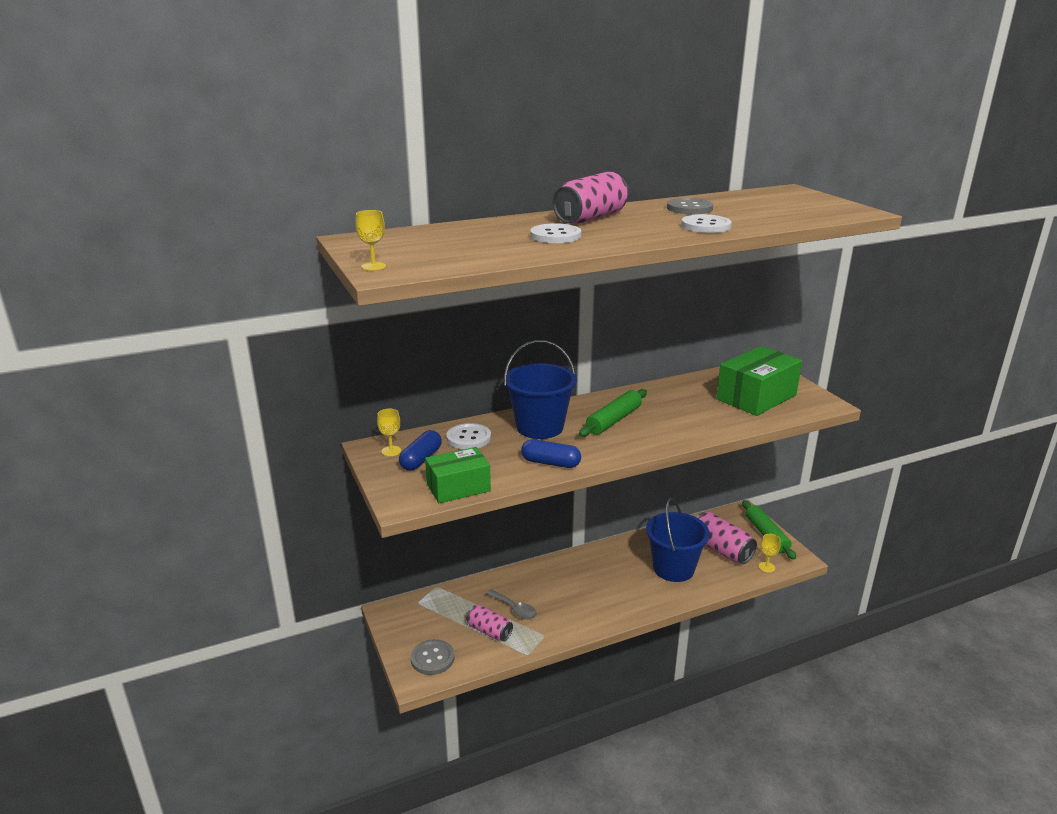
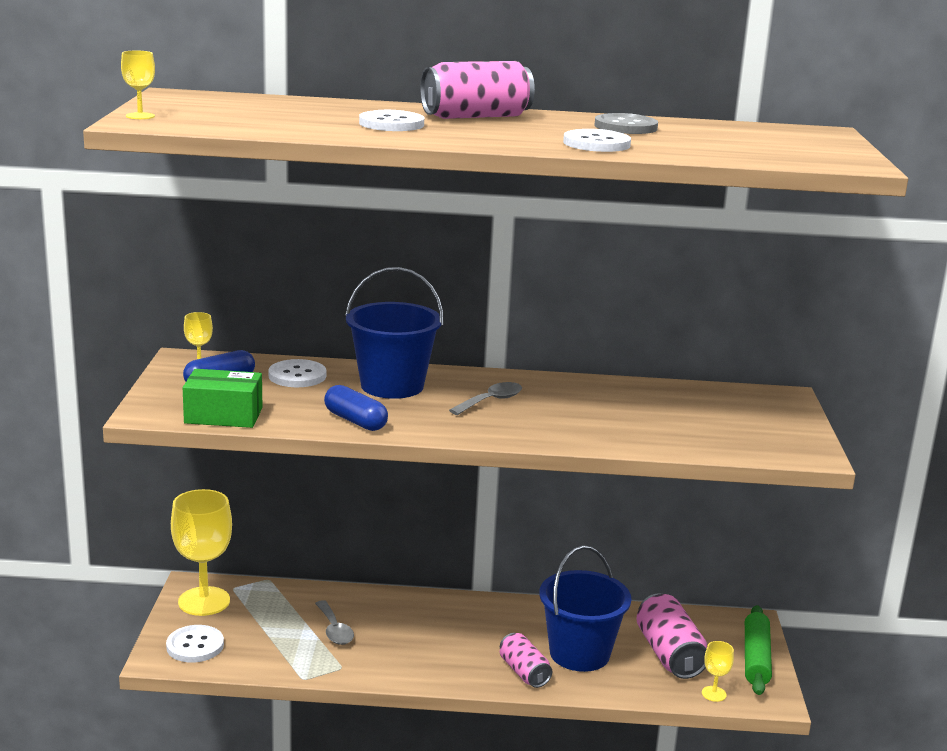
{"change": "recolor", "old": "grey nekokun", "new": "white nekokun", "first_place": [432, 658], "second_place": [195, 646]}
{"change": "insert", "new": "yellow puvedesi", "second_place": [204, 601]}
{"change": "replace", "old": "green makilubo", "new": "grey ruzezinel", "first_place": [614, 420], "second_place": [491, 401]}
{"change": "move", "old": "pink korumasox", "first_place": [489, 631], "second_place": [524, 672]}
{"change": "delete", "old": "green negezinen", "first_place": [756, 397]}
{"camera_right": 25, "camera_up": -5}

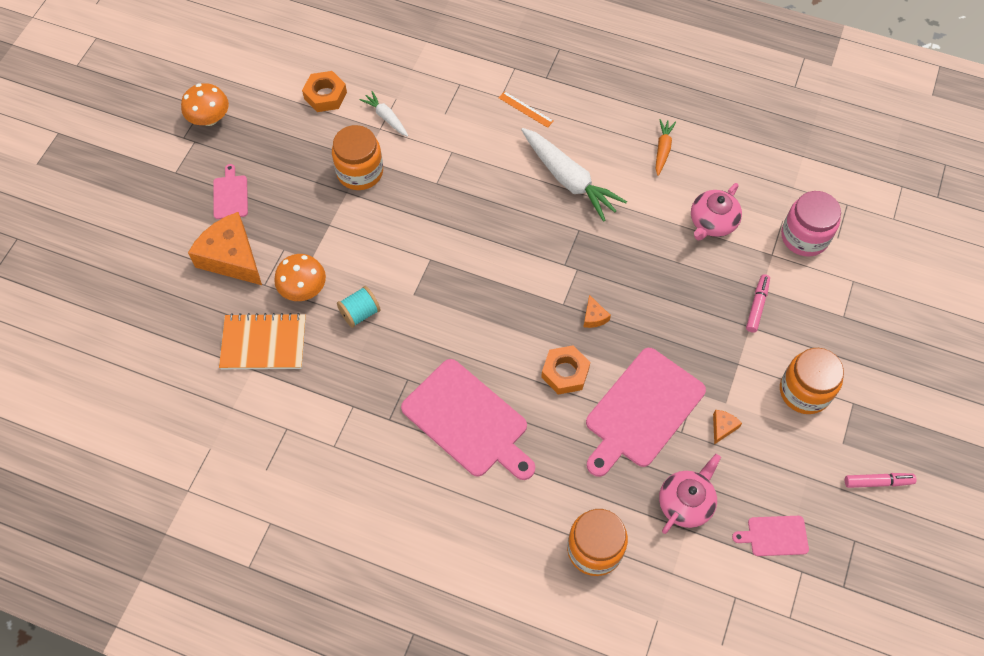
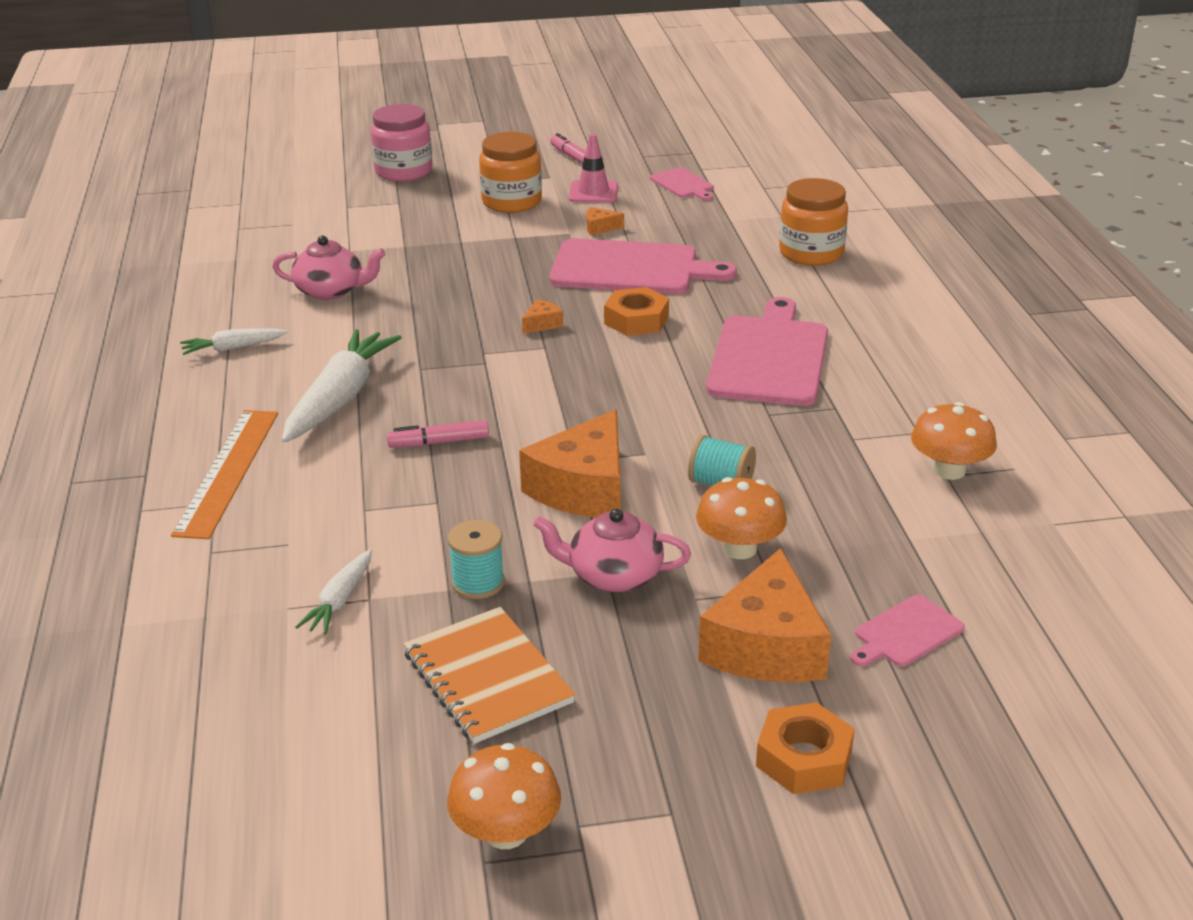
{"change": "resize", "old": "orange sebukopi", "first_place": [525, 109], "second_place": [228, 472], "factor": 2.03}
{"change": "recolor", "old": "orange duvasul", "new": "white duvasul", "first_place": [662, 149], "second_place": [233, 348]}
{"change": "move", "old": "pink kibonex", "first_place": [804, 237], "second_place": [403, 171]}
{"change": "move", "old": "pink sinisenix", "first_place": [757, 306], "second_place": [439, 442]}
{"change": "move", "old": "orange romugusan", "first_place": [264, 343], "second_place": [487, 678]}
{"change": "replace", "old": "orange kibonex", "new": "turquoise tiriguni", "first_place": [360, 172], "second_place": [478, 583]}
{"change": "insert", "new": "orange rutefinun", "second_place": [584, 488]}
{"change": "move", "old": "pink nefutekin", "first_place": [686, 502], "second_place": [613, 575]}
{"change": "insert", "new": "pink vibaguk", "second_place": [593, 192]}
{"change": "move", "old": "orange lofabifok", "first_place": [325, 95], "second_place": [804, 758]}
{"change": "move", "old": "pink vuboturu", "first_place": [230, 195], "second_place": [906, 633]}
{"change": "insert", "new": "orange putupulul", "second_place": [949, 470]}
{"camera_right": -120, "camera_up": -30}

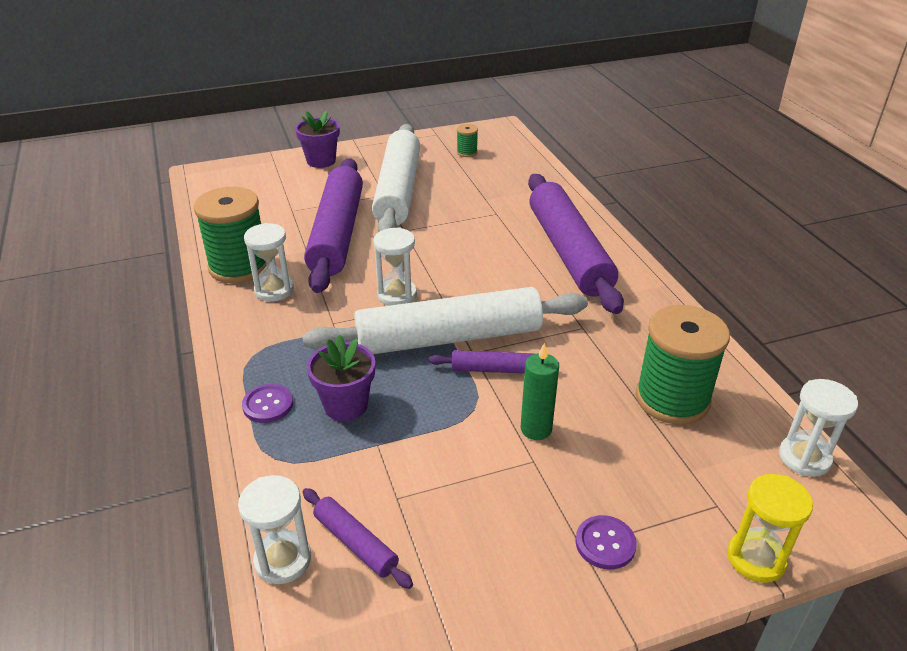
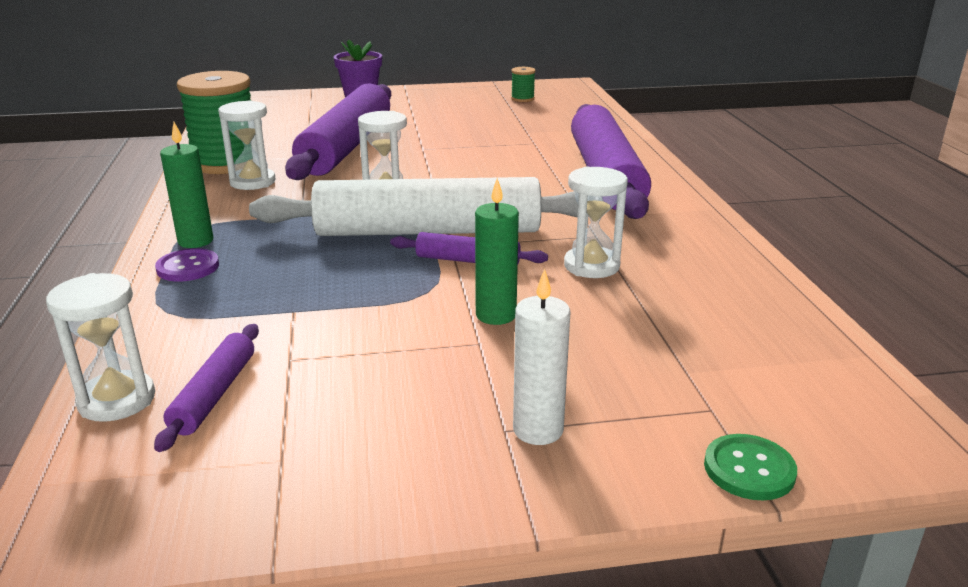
{"change": "rotate", "old": "purple makilubo", "first_place": [355, 543], "second_place": [214, 394], "degrees": 45}
{"change": "insert", "new": "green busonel", "second_place": [195, 241]}
{"change": "replace", "old": "purple nekokun", "new": "white busonel", "first_place": [605, 543], "second_place": [538, 430]}
{"change": "move", "old": "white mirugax", "first_place": [804, 458], "second_place": [591, 266]}
{"change": "replace", "old": "yellow mirugax", "new": "green nekokun", "first_place": [756, 558], "second_place": [749, 469]}
{"change": "delete", "old": "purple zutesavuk", "first_place": [346, 405]}
{"change": "delete", "old": "white makilubo", "first_place": [398, 190]}
{"change": "delete", "old": "green tiriguni", "first_place": [672, 399]}
{"camera_right": 10, "camera_up": -10}

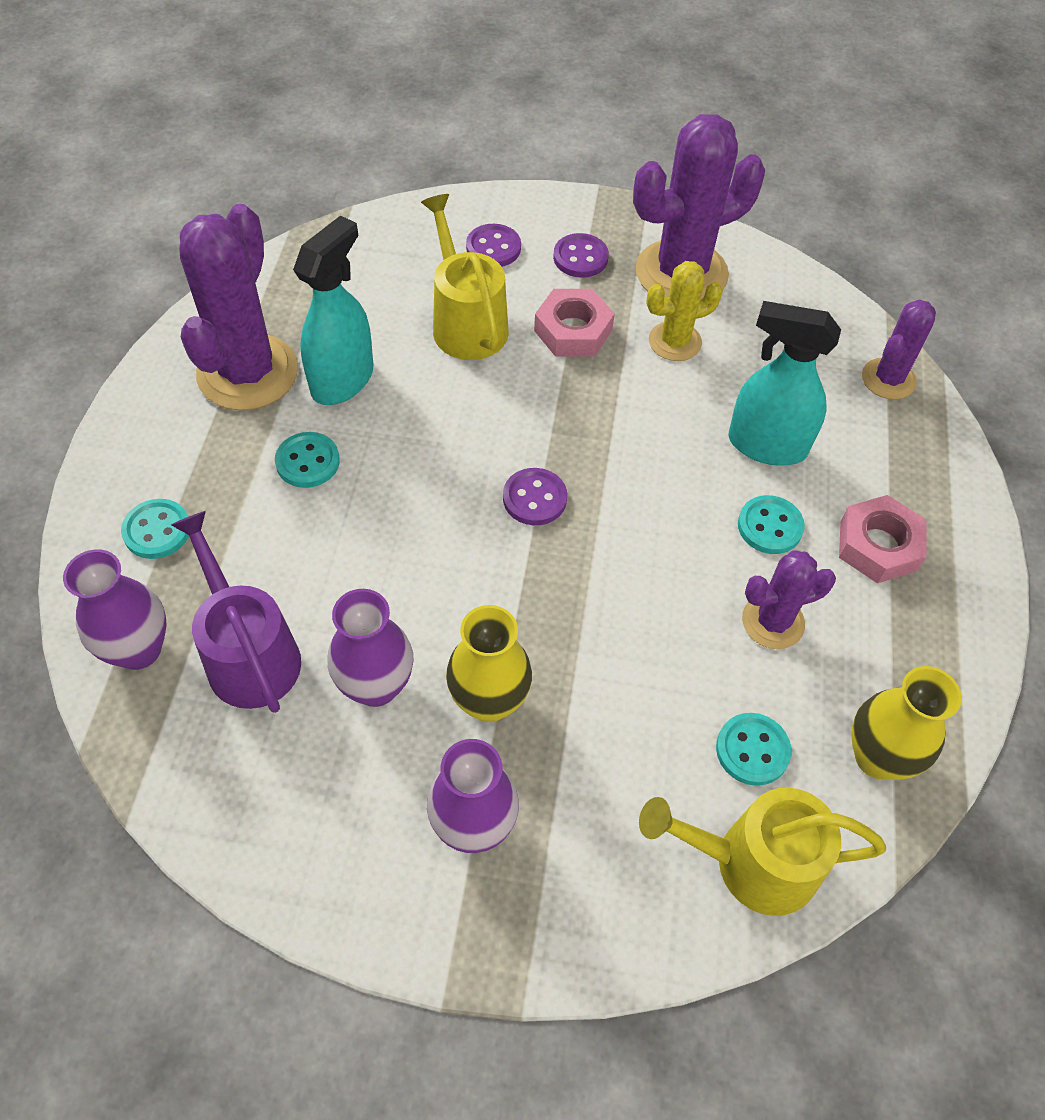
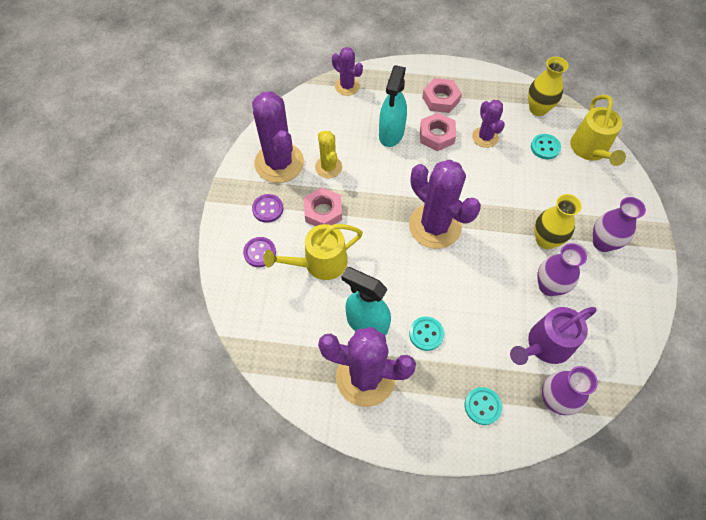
{"change": "replace", "old": "purple nekokun", "new": "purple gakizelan", "first_place": [534, 498], "second_place": [435, 226]}
{"change": "replace", "old": "turquoise nekokun", "new": "pink lofabifok", "first_place": [770, 526], "second_place": [436, 135]}
{"camera_right": -90, "camera_up": 5}

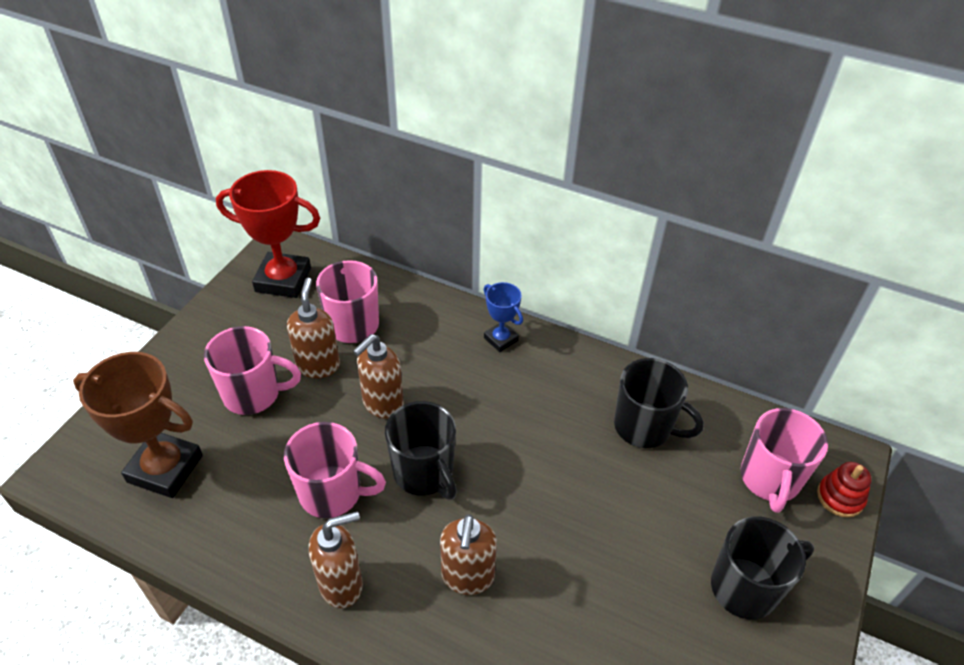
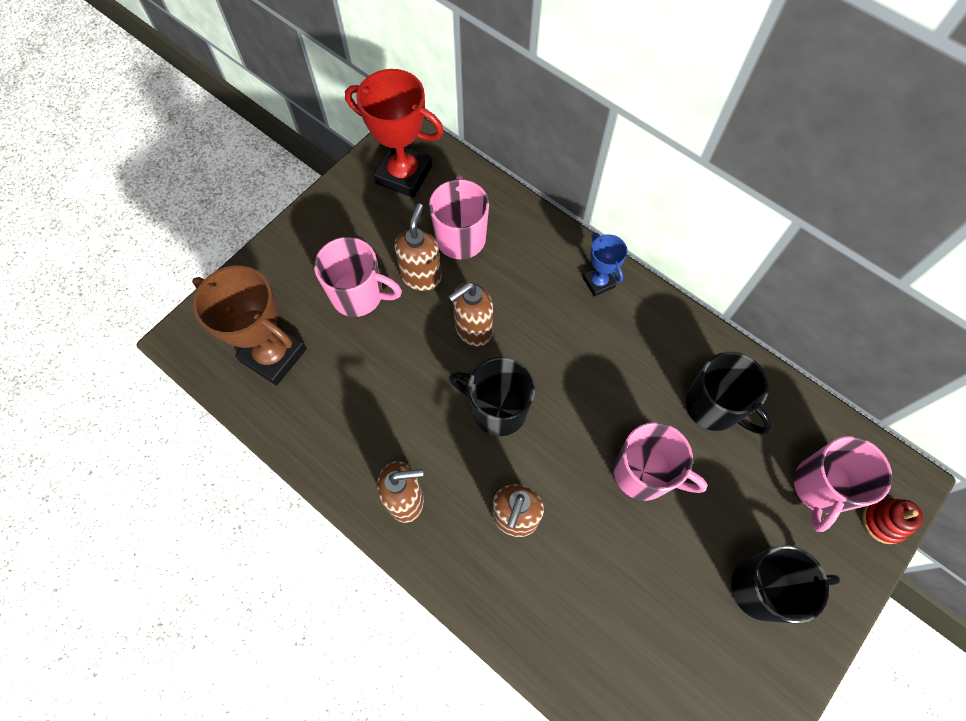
{"change": "rotate", "old": "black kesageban", "first_place": [424, 473], "second_place": [497, 409], "degrees": 135}
{"change": "move", "old": "pink kesageban", "first_place": [332, 493], "second_place": [644, 473]}
{"camera_right": 15, "camera_up": 20}

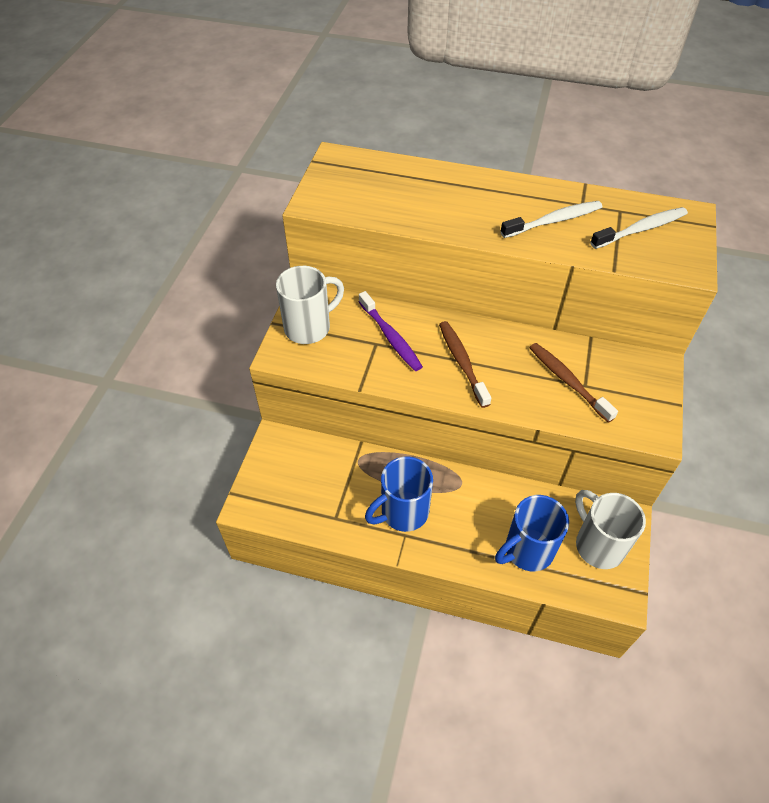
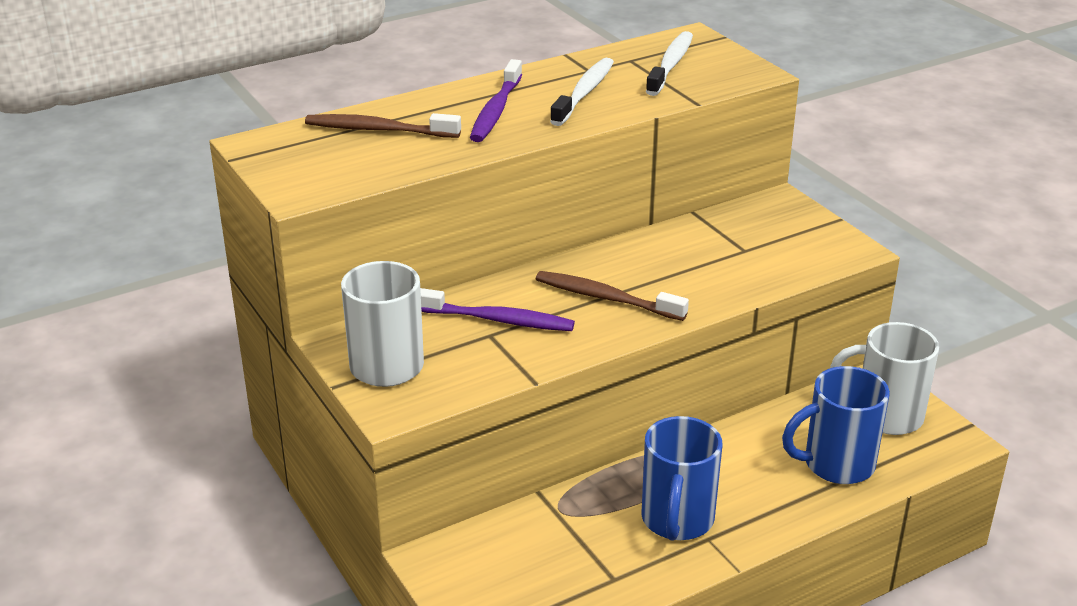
{"change": "move", "old": "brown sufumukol", "first_place": [568, 381], "second_place": [379, 130]}
{"change": "insert", "new": "purple sufumukol", "second_place": [496, 110]}
{"change": "rotate", "old": "blue kesageban", "first_place": [527, 550], "second_place": [836, 464], "degrees": 60}
{"camera_right": -45, "camera_up": -20}

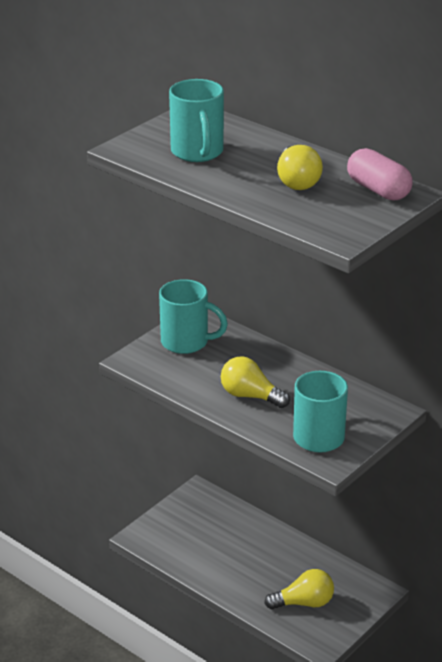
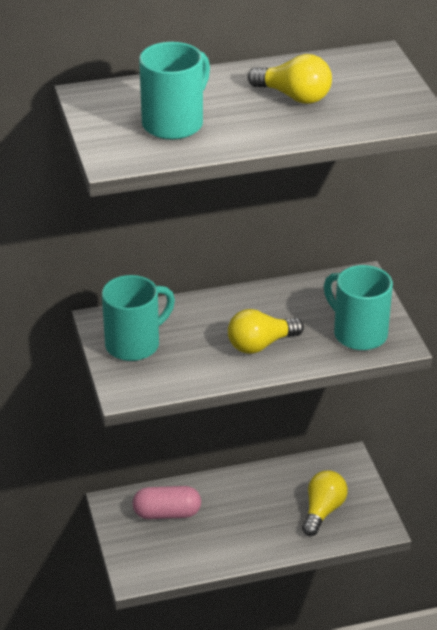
{"change": "move", "old": "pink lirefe", "first_place": [378, 190], "second_place": [167, 513]}
{"change": "rotate", "old": "turquoise kesageban", "first_place": [197, 152], "second_place": [174, 123], "degrees": -75}
{"camera_right": -55, "camera_up": 5}

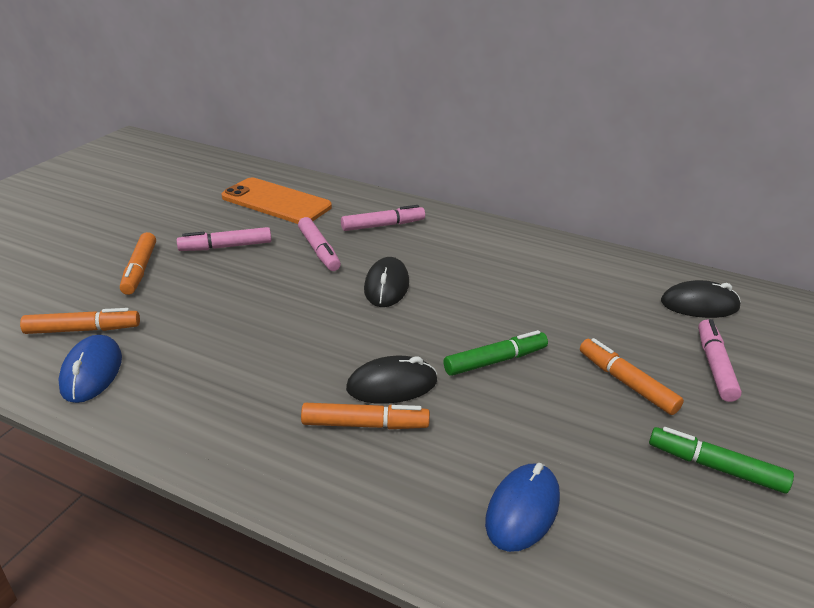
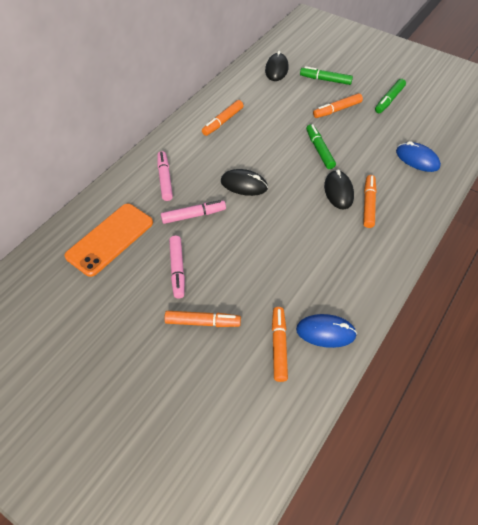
{"change": "insert", "new": "orange sinisenix", "second_place": [222, 122]}
{"change": "recolor", "old": "pink sinisenix", "new": "green sinisenix", "first_place": [715, 366], "second_place": [325, 80]}
{"camera_right": -80, "camera_up": 20}

